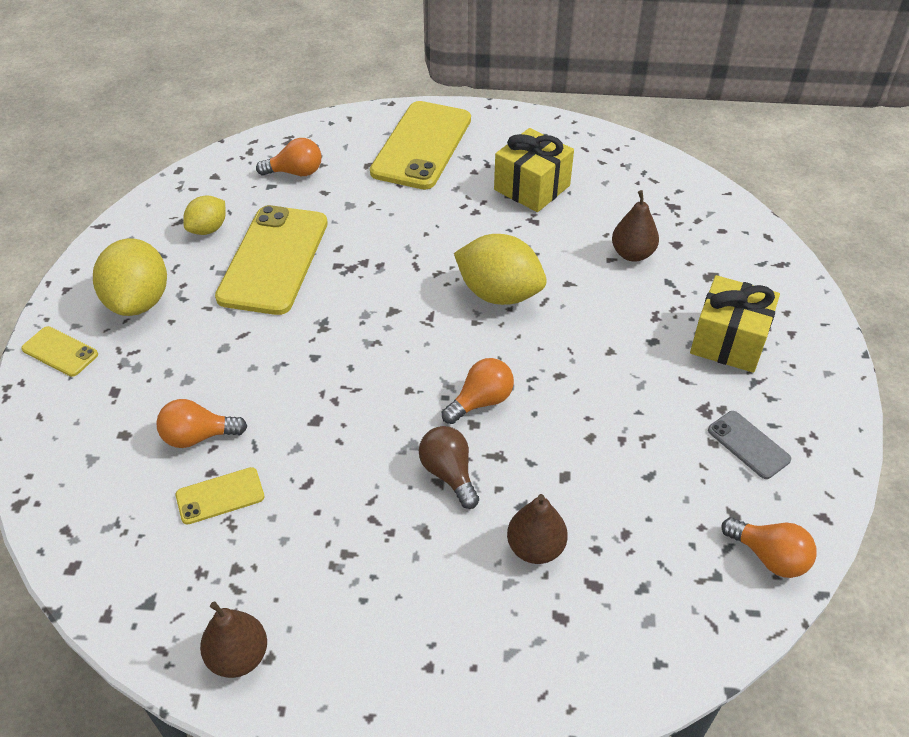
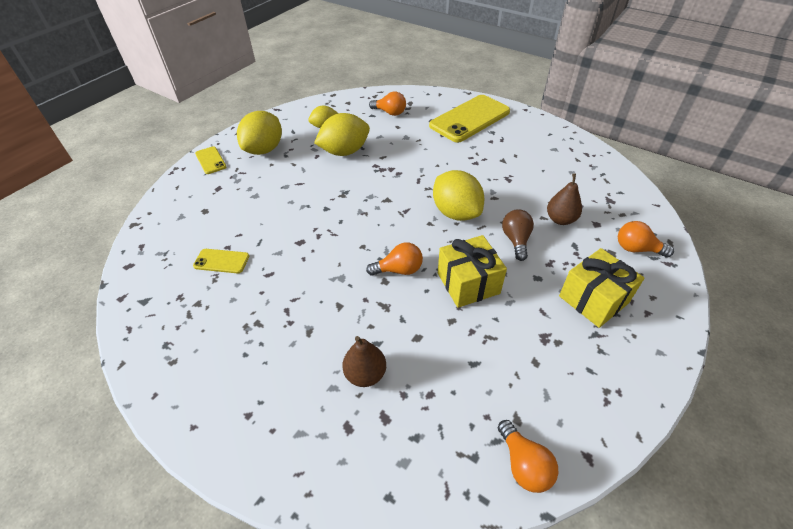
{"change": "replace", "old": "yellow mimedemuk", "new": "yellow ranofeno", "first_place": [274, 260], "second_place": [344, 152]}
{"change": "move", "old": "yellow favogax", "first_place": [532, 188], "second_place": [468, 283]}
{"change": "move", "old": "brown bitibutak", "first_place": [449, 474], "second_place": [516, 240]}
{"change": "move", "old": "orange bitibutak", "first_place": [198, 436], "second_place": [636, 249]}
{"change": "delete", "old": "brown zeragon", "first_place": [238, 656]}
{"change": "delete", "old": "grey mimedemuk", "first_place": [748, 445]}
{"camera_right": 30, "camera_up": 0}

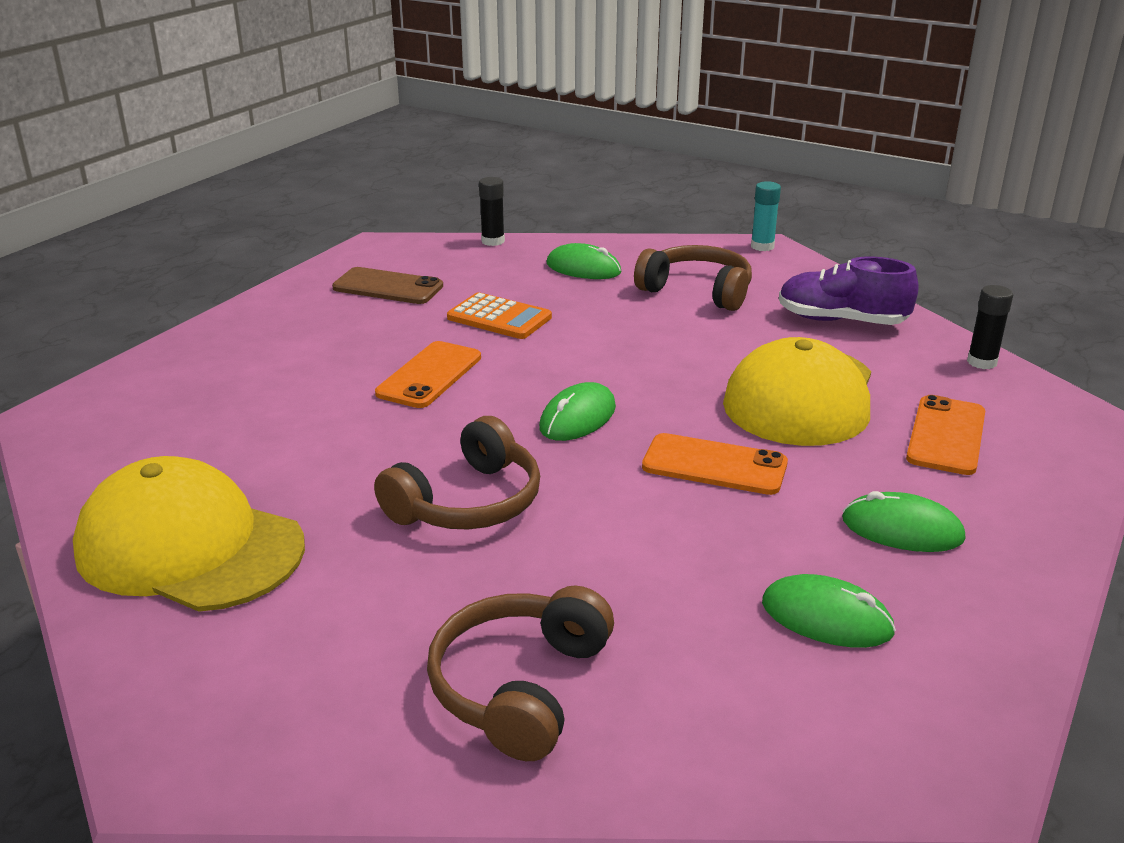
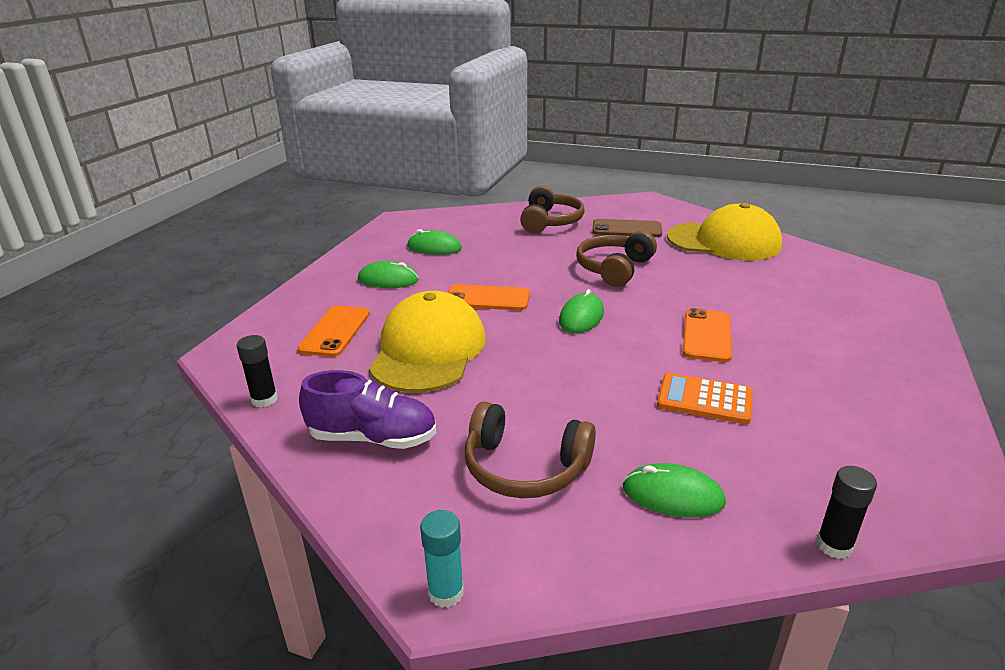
{"change": "move", "old": "brown mimedemuk", "first_place": [388, 287], "second_place": [626, 229]}
{"camera_right": 170, "camera_up": 0}

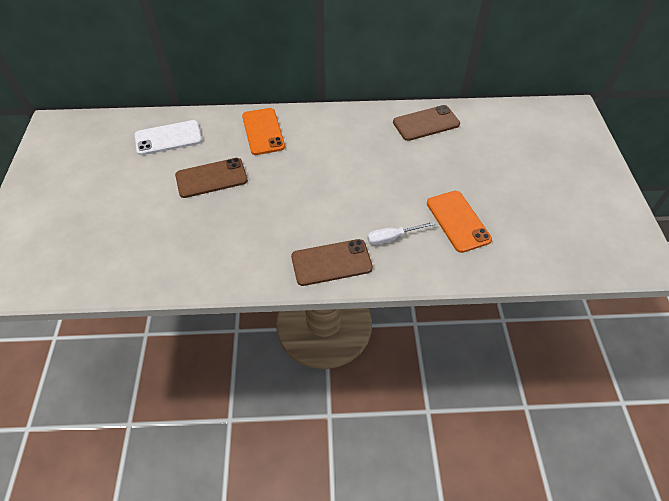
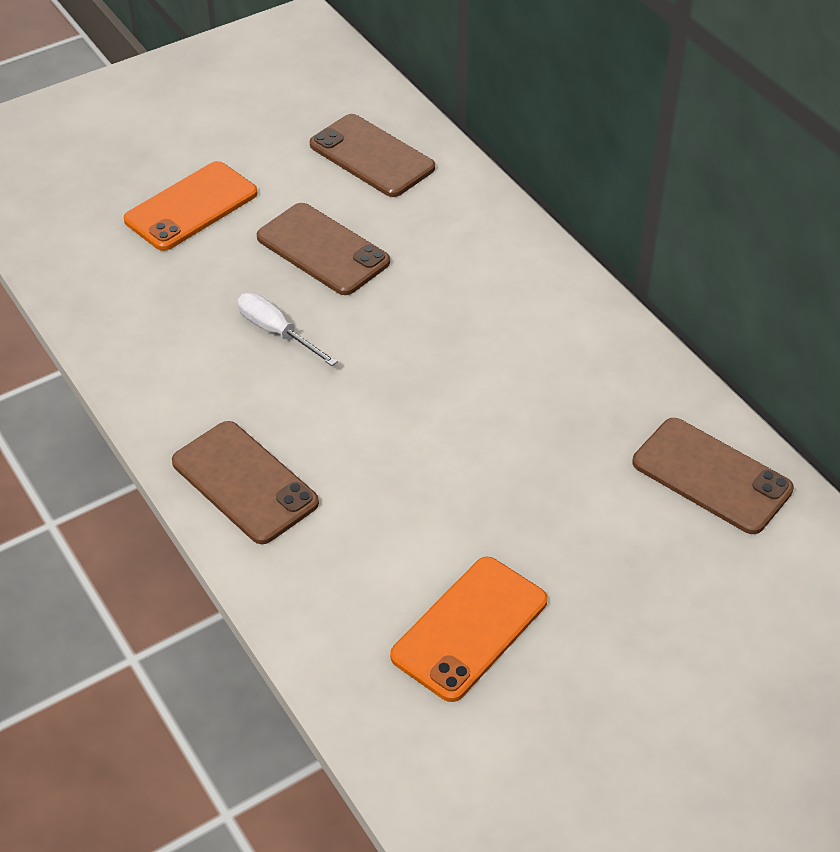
{"change": "move", "old": "orange mimedemuk", "first_place": [263, 131], "second_place": [191, 207]}
{"change": "move", "old": "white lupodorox", "first_place": [392, 237], "second_place": [276, 332]}
{"change": "recolor", "old": "white mimedemuk", "new": "brown mimedemuk", "first_place": [168, 138], "second_place": [372, 156]}
{"camera_right": 60, "camera_up": -5}

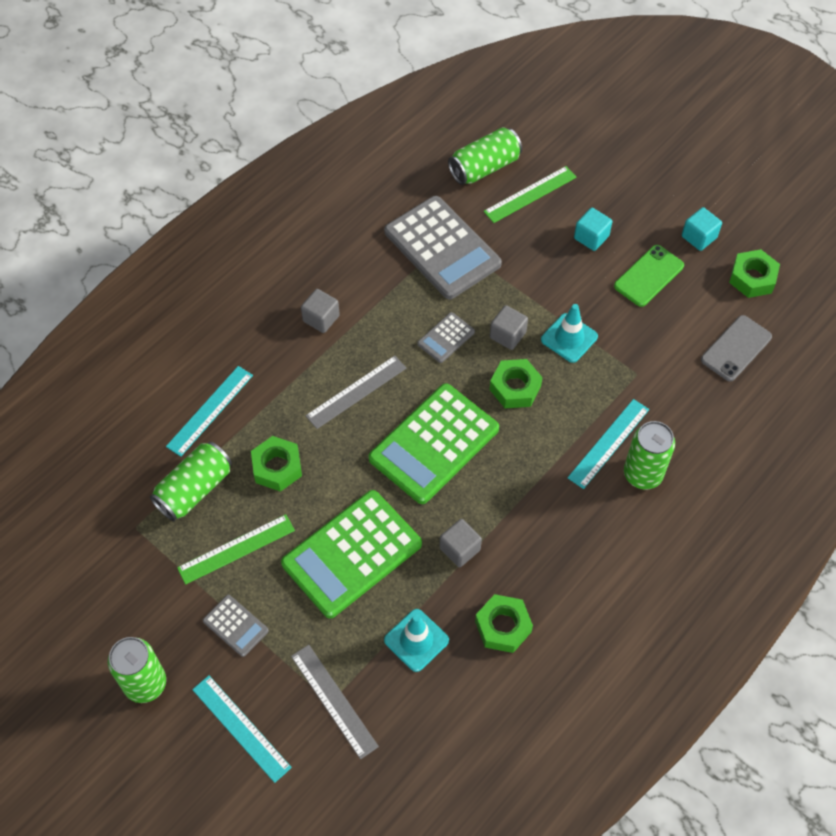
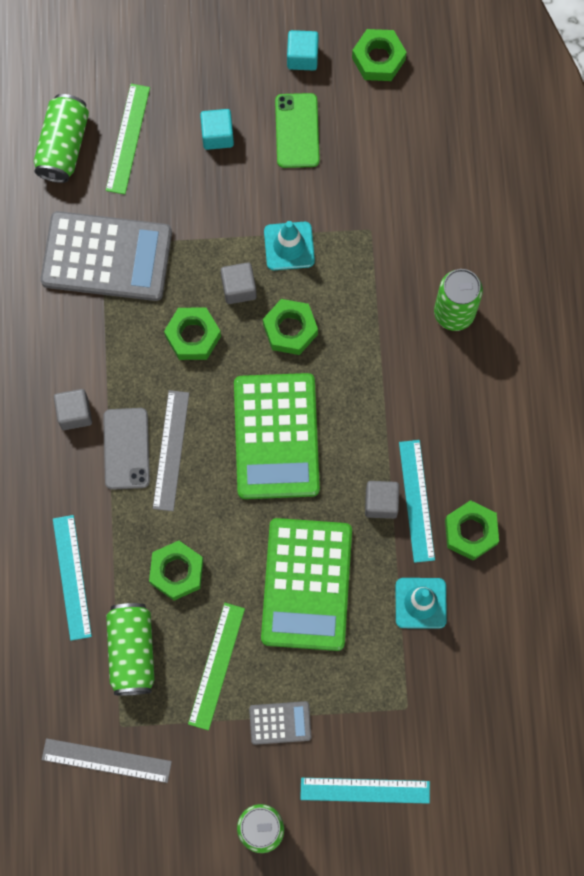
{"change": "move", "old": "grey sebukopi", "first_place": [334, 700], "second_place": [106, 760]}
{"change": "move", "old": "grey mimedemuk", "first_place": [736, 348], "second_place": [126, 448]}
{"change": "replace", "old": "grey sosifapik", "new": "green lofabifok", "first_place": [446, 338], "second_place": [193, 336]}
{"change": "move", "old": "turquoise sebukopi", "first_place": [608, 443], "second_place": [416, 500]}
{"camera_right": -45, "camera_up": 15}

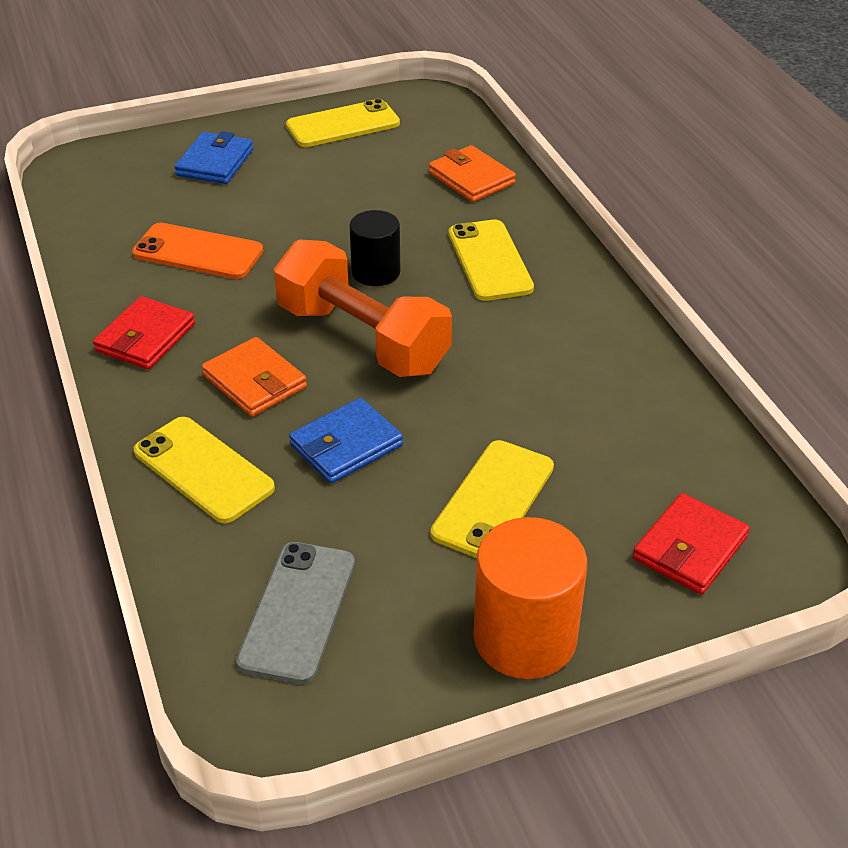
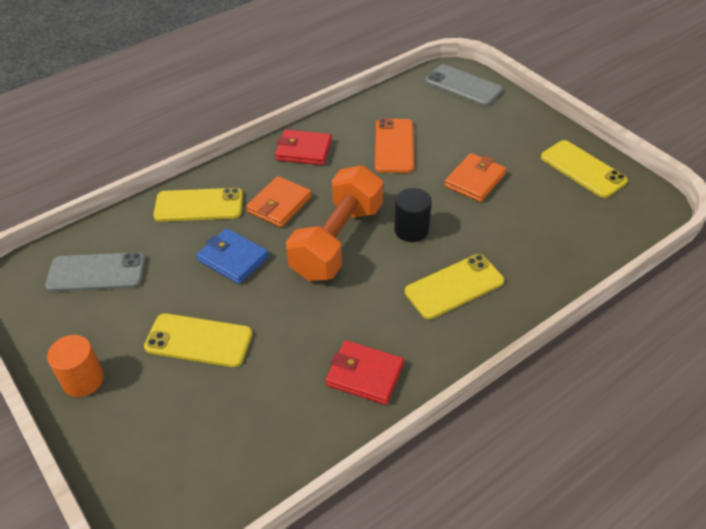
{"change": "resize", "old": "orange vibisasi", "first_place": [525, 638], "second_place": [83, 380], "factor": 0.64}
{"change": "rotate", "old": "yellow mimedemuk", "first_place": [203, 470], "second_place": [199, 205], "degrees": 60}
{"change": "move", "old": "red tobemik", "first_place": [689, 548], "second_place": [364, 375]}
{"change": "insert", "new": "grey mimedemuk", "second_place": [463, 86]}
{"change": "move", "old": "orange tobemik", "first_place": [471, 178], "second_place": [475, 180]}
{"change": "delete", "old": "blue tobemik", "first_place": [215, 162]}
{"camera_right": 75, "camera_up": 5}

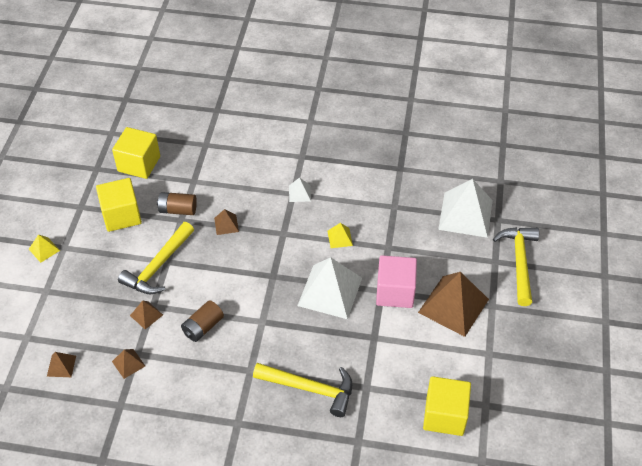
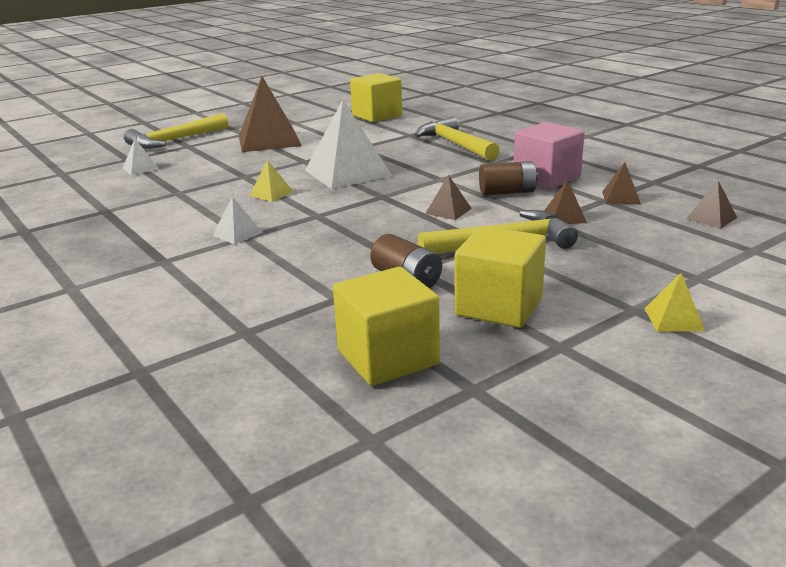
{"change": "resize", "old": "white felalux", "first_place": [465, 214], "second_place": [140, 168], "factor": 0.45}
{"change": "move", "old": "brown felalux", "first_place": [226, 224], "second_place": [448, 211]}
{"change": "move", "old": "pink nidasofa", "first_place": [395, 292], "second_place": [546, 178]}
{"camera_right": -135, "camera_up": -25}

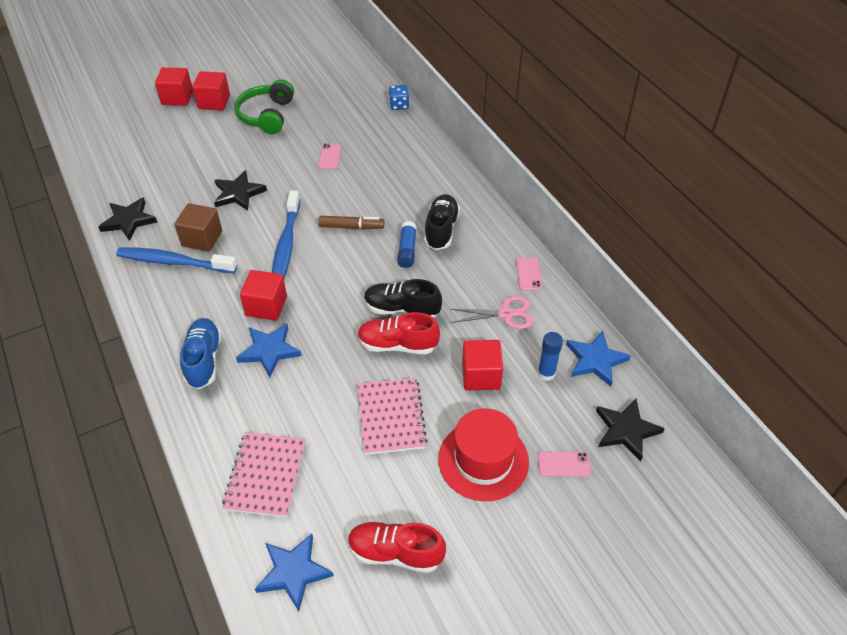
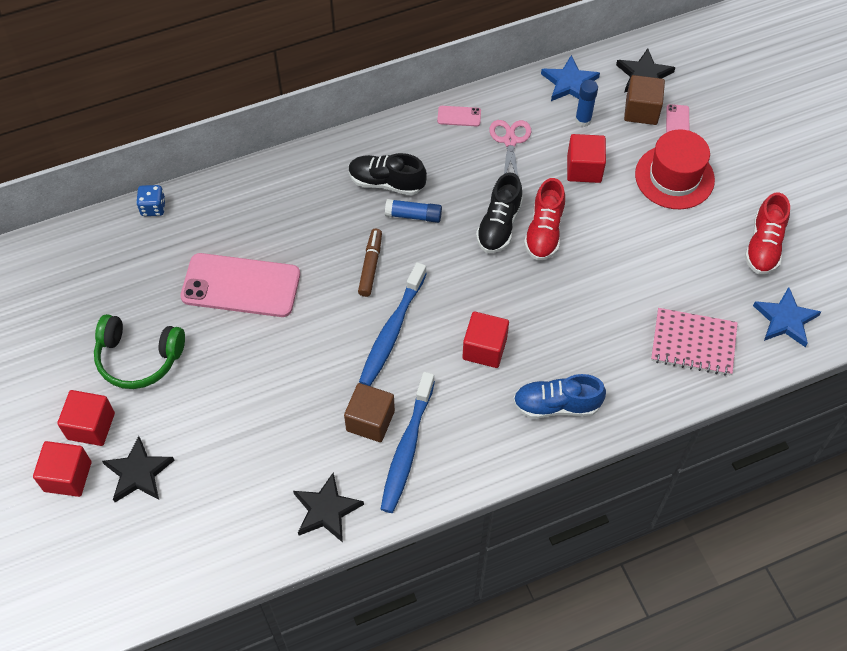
{"change": "move", "old": "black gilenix", "first_place": [238, 193], "second_place": [138, 473]}
{"change": "resize", "old": "pink mimedemuk", "first_place": [330, 156], "second_place": [241, 285], "factor": 2.4}
{"change": "rotate", "old": "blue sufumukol", "first_place": [286, 245], "second_place": [392, 331], "degrees": 105}
{"change": "insert", "new": "brown nidasofa", "second_place": [641, 111]}
{"change": "delete", "old": "blue gilenix", "first_place": [269, 351]}
{"change": "delete", "old": "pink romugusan", "first_place": [391, 417]}
{"camera_right": -85, "camera_up": 10}

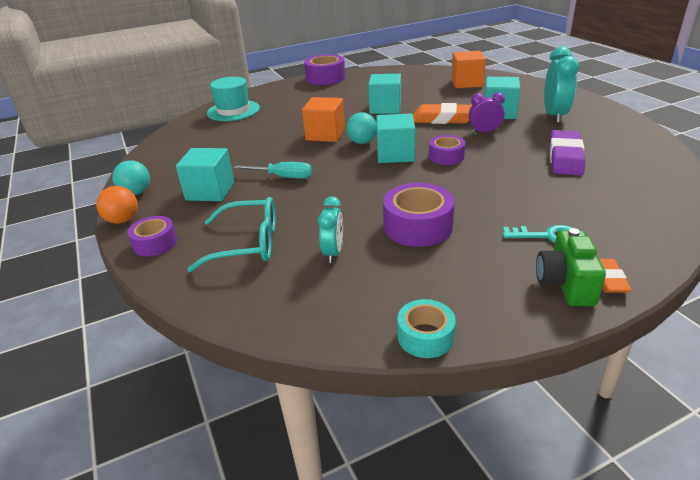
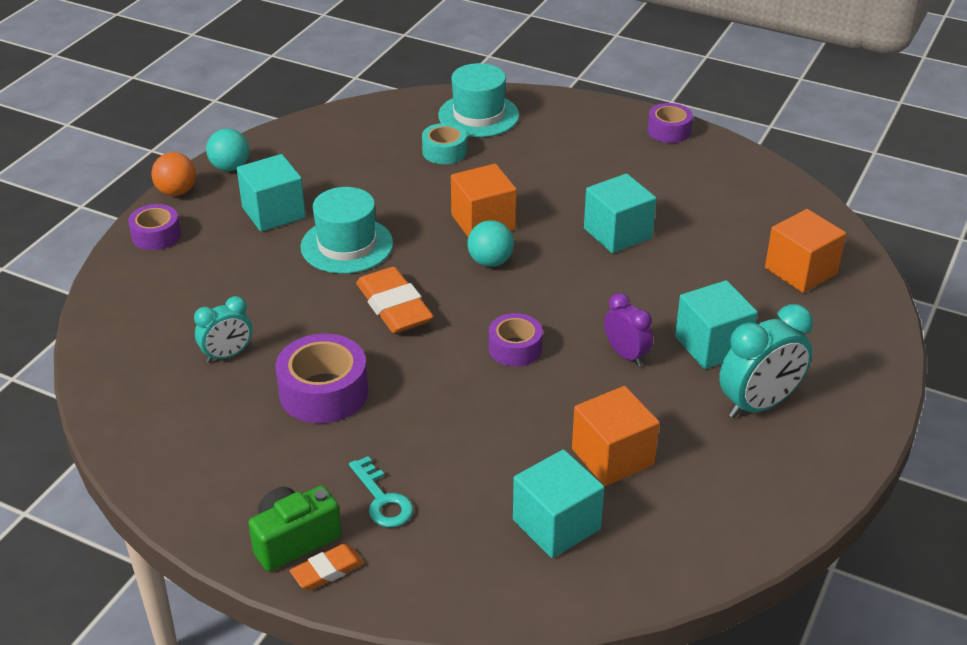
{"change": "replace", "old": "turquoise lupodorox", "new": "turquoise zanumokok", "first_place": [283, 177], "second_place": [347, 245]}
{"change": "move", "old": "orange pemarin", "first_place": [443, 119], "second_place": [394, 307]}
{"change": "move", "old": "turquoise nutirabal", "first_place": [425, 336], "second_place": [444, 152]}
{"change": "move", "old": "turquoise nidasofa", "first_place": [395, 154], "second_place": [556, 524]}
{"change": "replace", "old": "purple pemarin", "new": "orange nidasofa", "first_place": [565, 157], "second_place": [612, 457]}
{"change": "resize", "old": "purple nutirabal", "first_place": [325, 78], "second_place": [669, 131], "factor": 0.63}
{"change": "delete", "old": "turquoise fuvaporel", "first_place": [248, 244]}
{"camera_right": 50, "camera_up": 5}

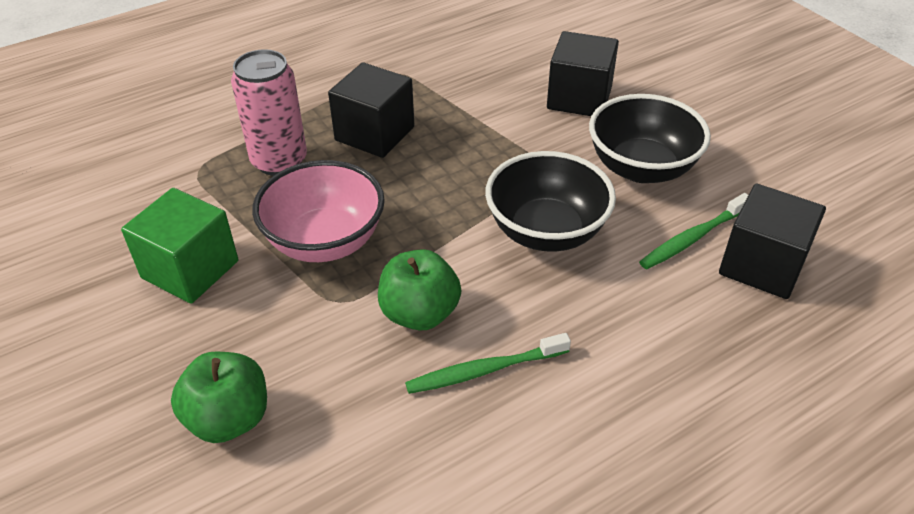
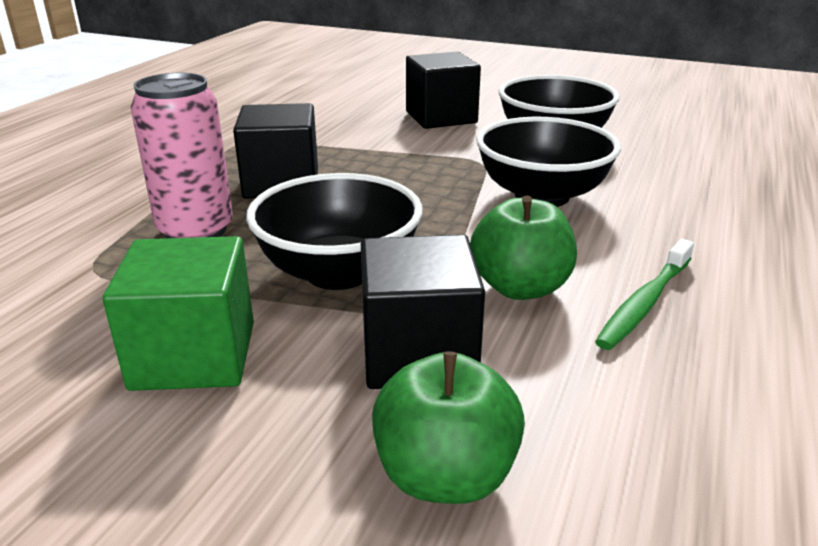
{"change": "recolor", "old": "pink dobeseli", "new": "black dobeseli", "first_place": [325, 241], "second_place": [338, 272]}
{"change": "move", "old": "black nidasofa", "first_place": [762, 265], "second_place": [418, 354]}
{"change": "delete", "old": "green sufumukol", "first_place": [693, 238]}
{"camera_right": -35, "camera_up": -15}

